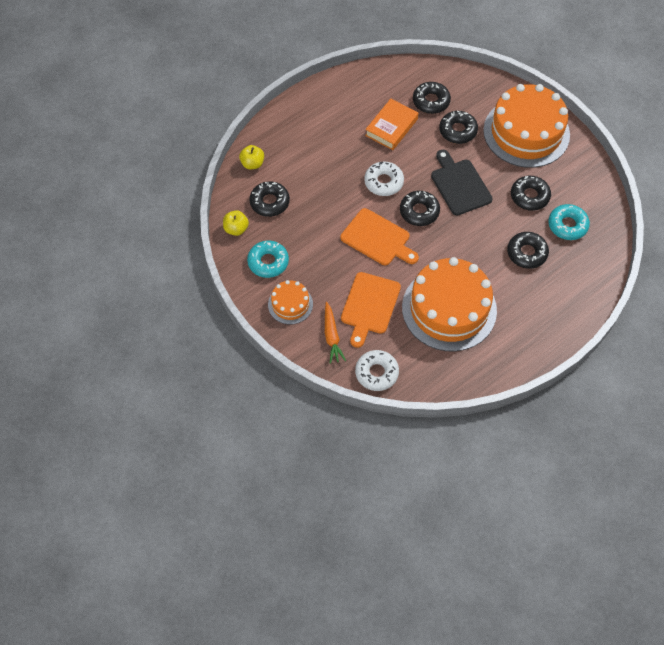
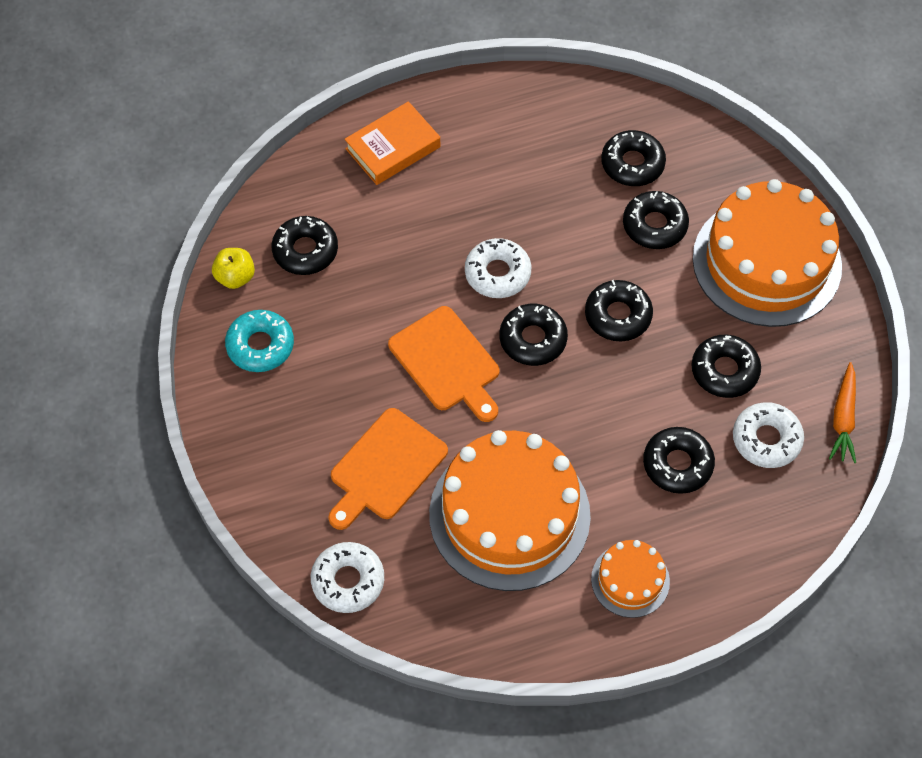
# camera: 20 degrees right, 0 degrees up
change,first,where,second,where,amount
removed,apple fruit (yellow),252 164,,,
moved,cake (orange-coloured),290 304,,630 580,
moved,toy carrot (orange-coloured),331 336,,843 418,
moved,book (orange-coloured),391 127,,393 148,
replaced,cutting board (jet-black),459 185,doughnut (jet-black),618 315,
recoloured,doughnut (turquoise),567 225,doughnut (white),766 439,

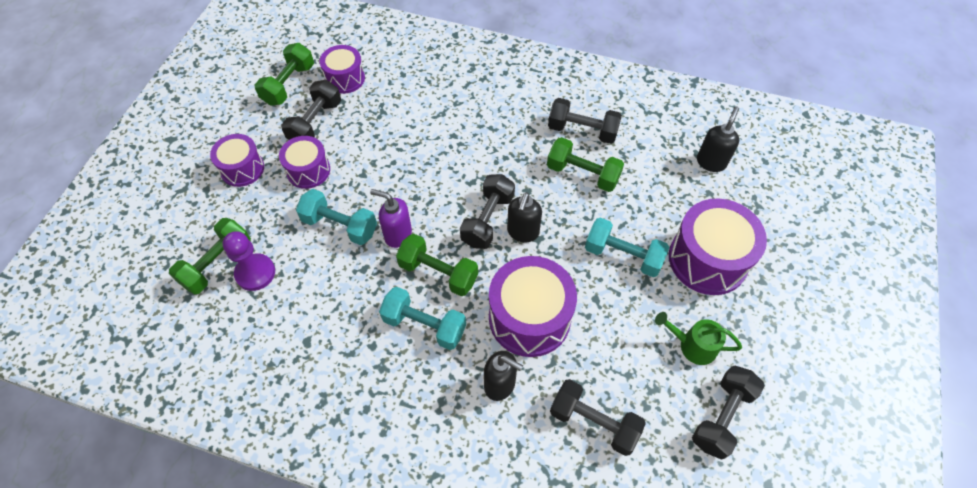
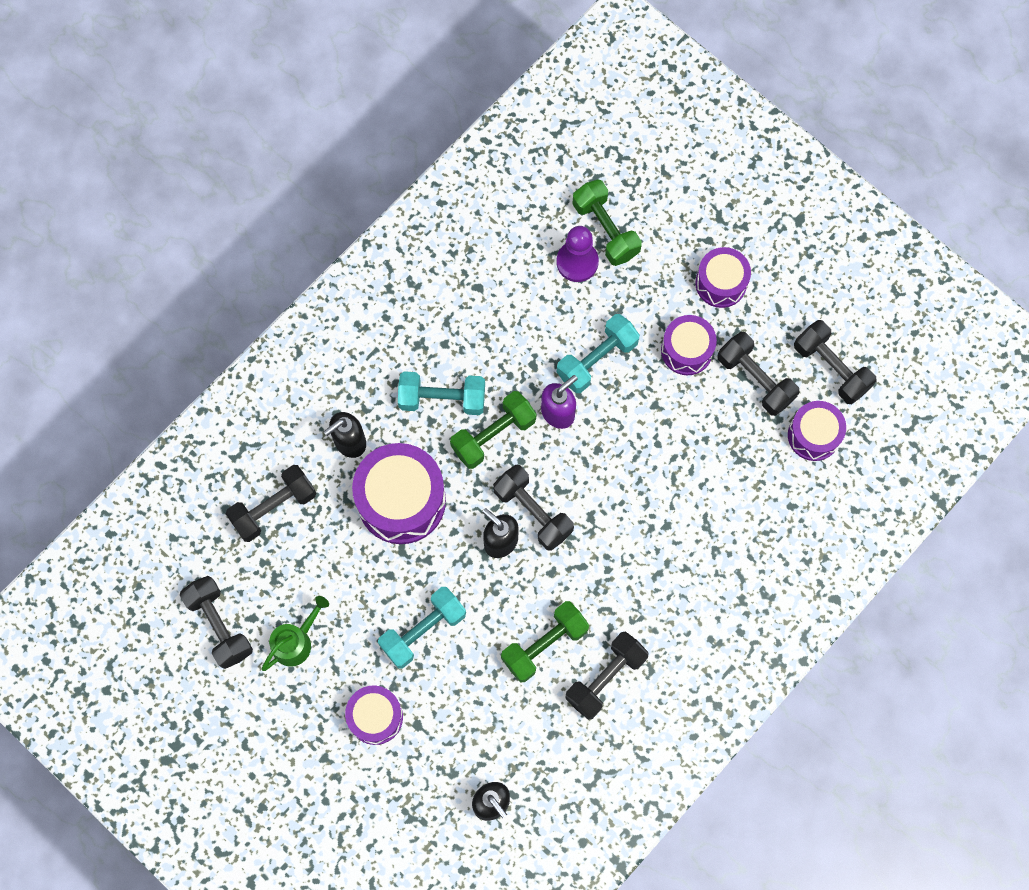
# camera: 115 degrees right, 15 degrees up
change,first,where,second,where,amount
recoloured,dumbbell (emerald),289 84,dumbbell (jet-black),831 368,
turned,dumbbell (turquoise),424 325,,442 399,45 degrees clockwise
resized,drum (purple),708 259,,375 717,x0.60

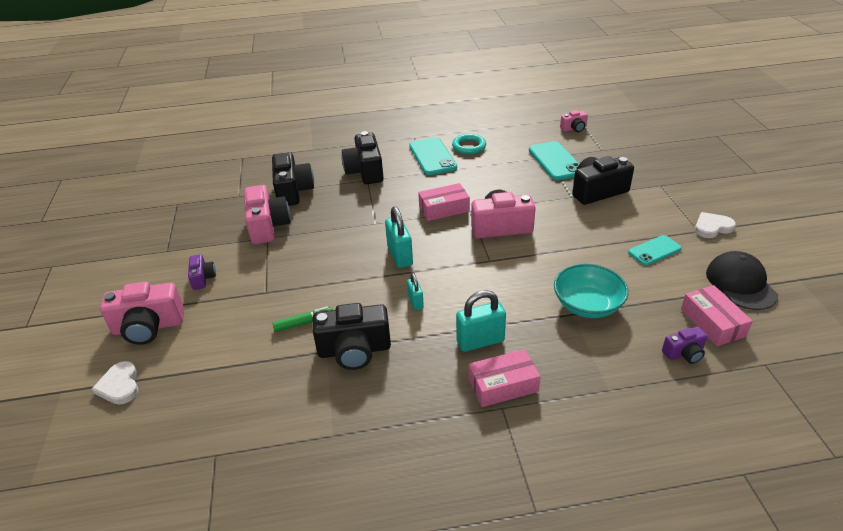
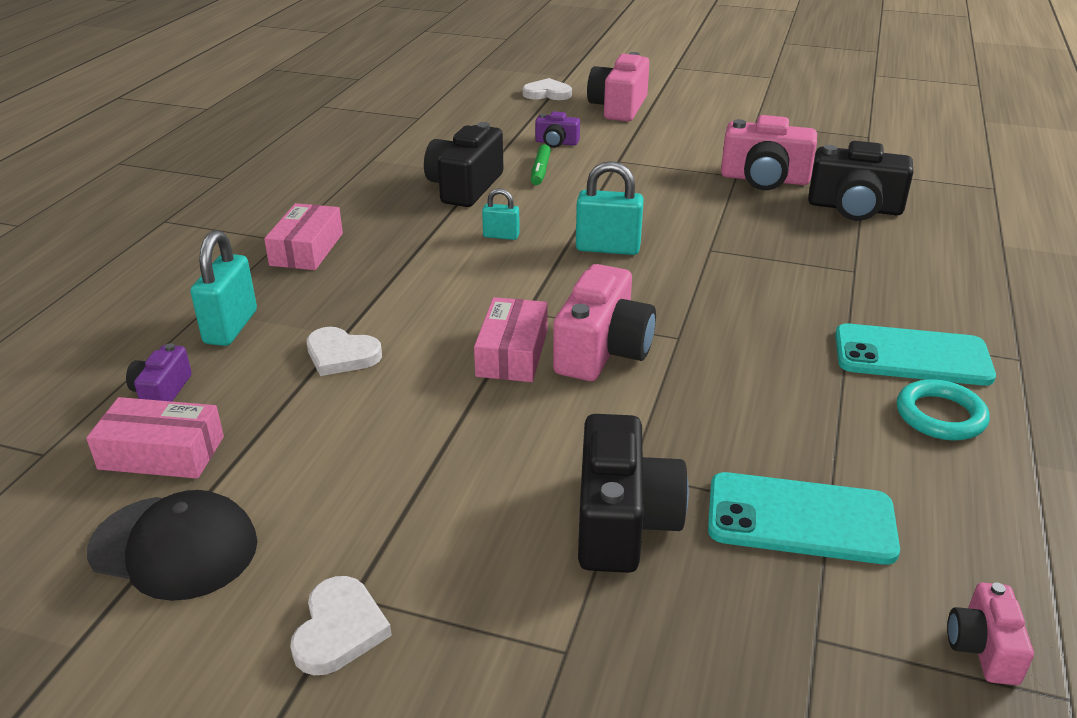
# camera: 115 degrees right, 5 degrees down
change,first,where,second,where,amount
moved,compact camera (purple),203 278,,556 143,
removed,compact camera (jet-black),365 171,,,
moved,package (rosy),444 209,,512 353,
moved,small lock (turquoise),480 341,,231 327,
replaced,serving bowl (turquoise),587 305,heart shape (white),341 355,
removed,mobile phone (turquoise),654 250,,,

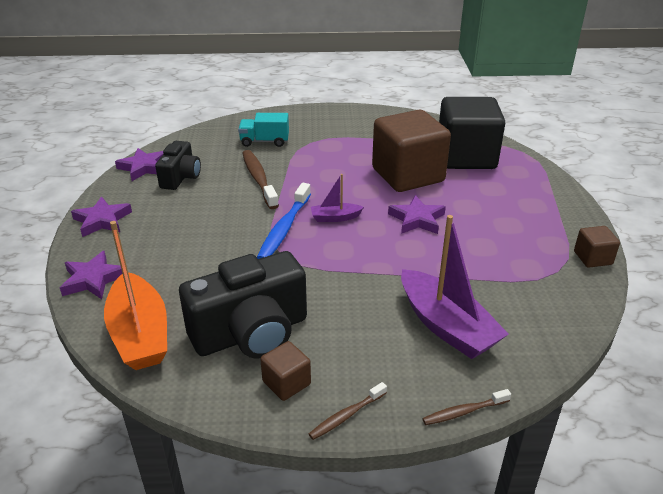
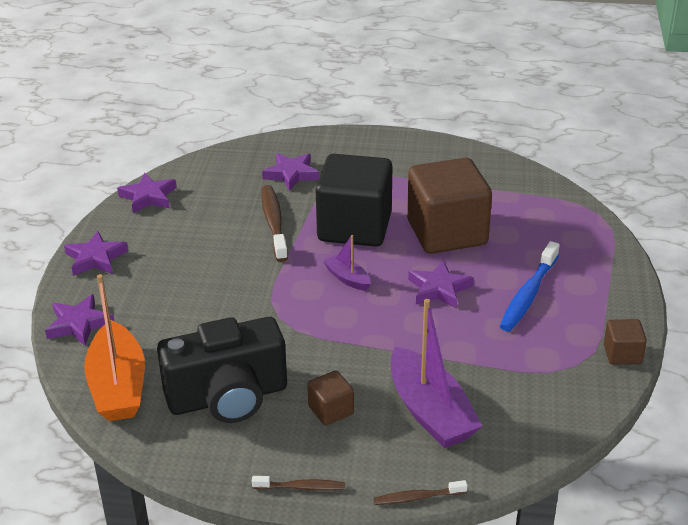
# camera: 10 degrees right, 0 degrees up
change,first,where,second,where,amount
removed,compact camera (jet-black),181 177,,,
replaced,lorry (turquoise),264 141,star shape (purple),291 174,
moved,toothbrush (royal blue),284 228,,528 294,
moved,cube (russet),286 383,,331 410,
turned,toothbrush (russet),346 416,,301 487,150 degrees counterclockwise
turned,sailboat (purple),335 218,,347 278,45 degrees clockwise
moved,cube (jet-black),466 157,,354 227,

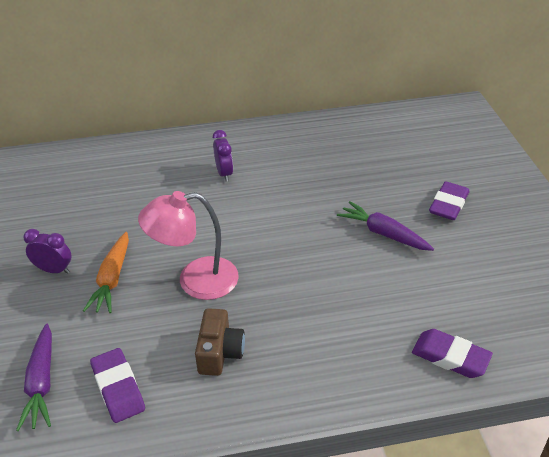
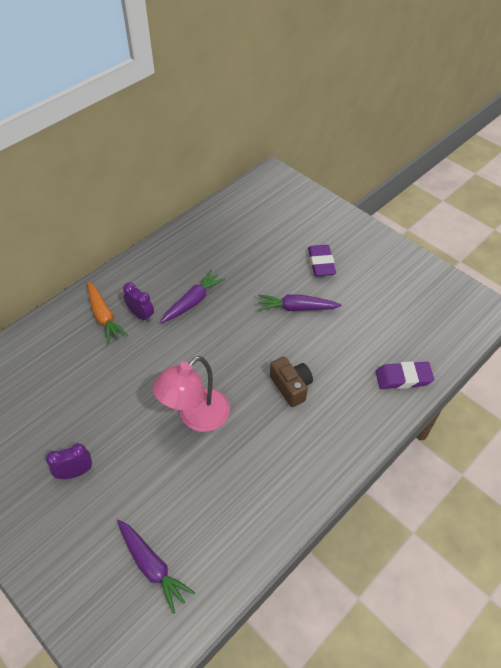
# camera: 35 degrees left, 10 degrees up
change,first,where,second,where,amount
moved,toy carrot (orange-coloured),112 279,,104 316,
removed,gum eraser (purple),118 388,,,
moved,compact camera (russet),219 352,,291 386,
added,,,toy carrot (purple),193 301,

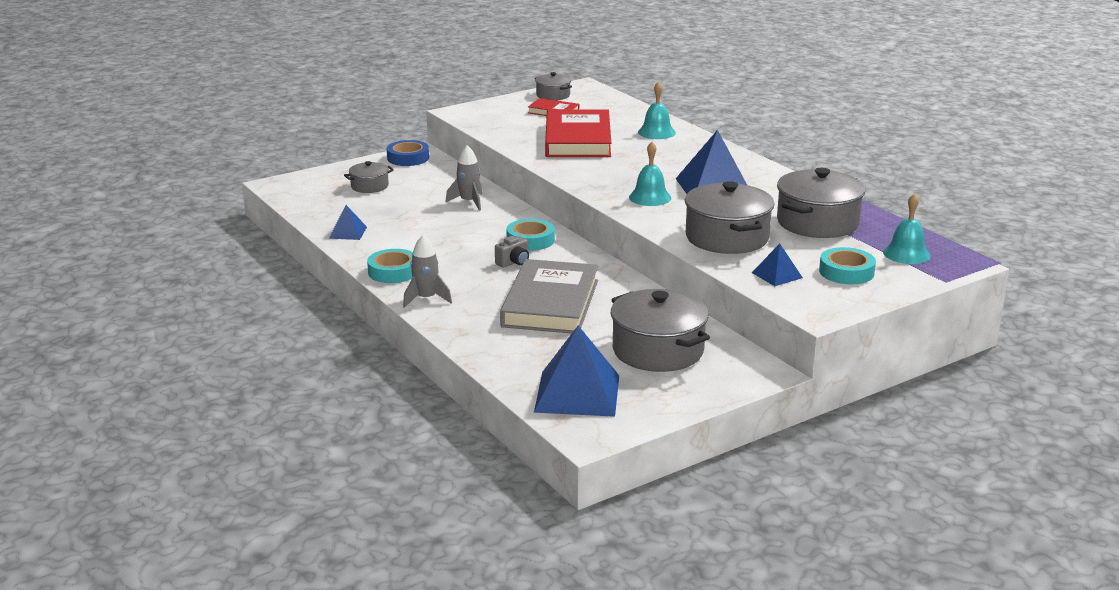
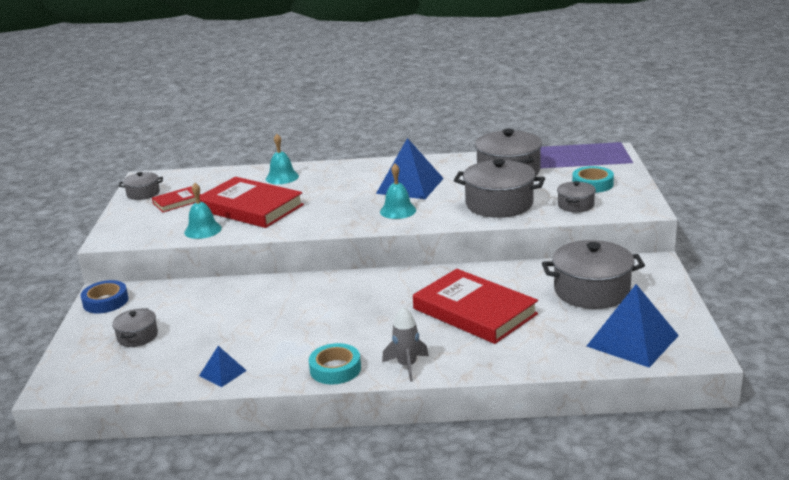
# camera: 55 degrees left, 0 degrees up
change,first,where,second,where,amount
removed,toy rocket (grey),469 202,,,
removed,compact camera (grey),513 262,,,
recoloured,book (grey),550 303,book (crimson),474 311,
removed,roll of tape (turquoise),530 240,,,
replaced,pyramid shape (royal blue),777 275,stockpot (grey),575 205,
moved,hand bell (turquoise),906 254,,203 230,

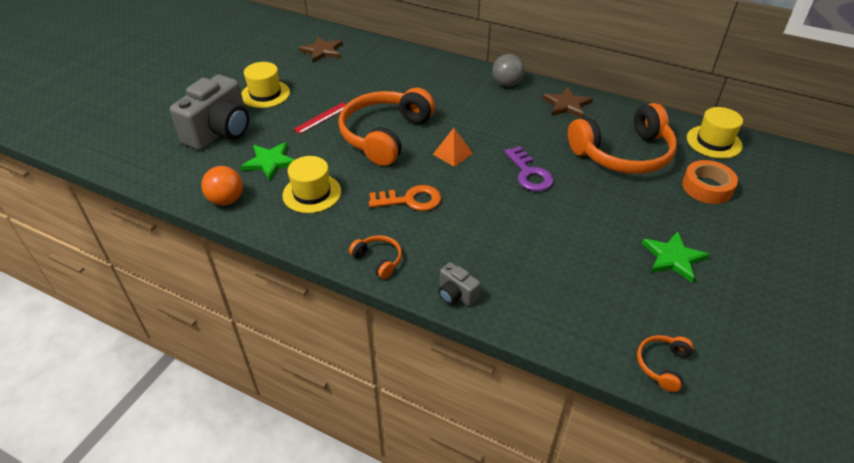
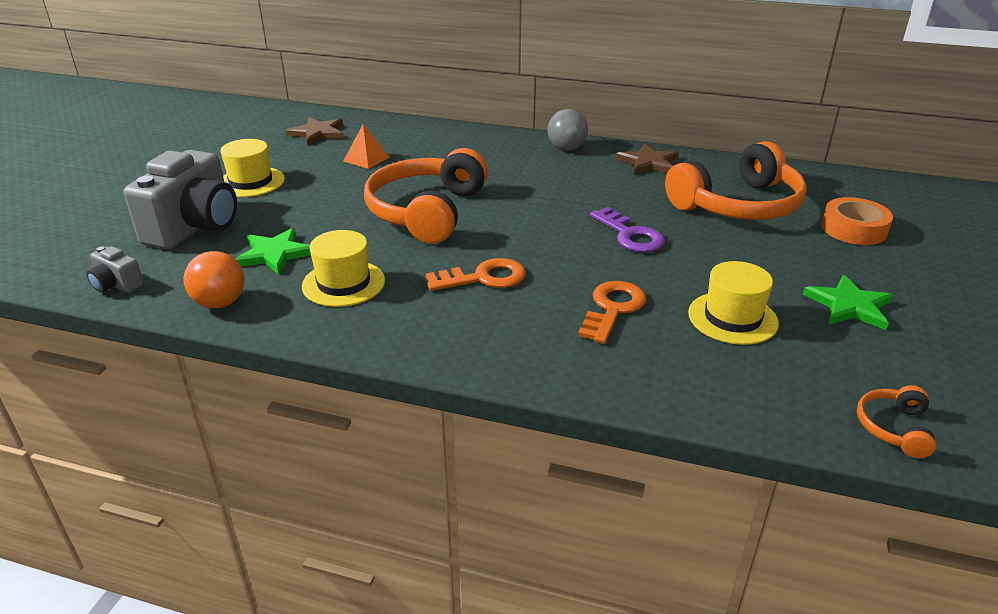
# camera: 10 degrees left, 10 degrees down
change,first,where,second,where,amount
removed,ruler (crimson),322 118,,,
removed,headphones (orange-coloured),378 260,,,
moved,pyramid shape (orange-coloured),452 153,,366 159,
moved,compact camera (grey),456 294,,117 285,
moved,top hat (yellow),714 142,,732 318,
added,,,door key (orange-coloured),613 309,

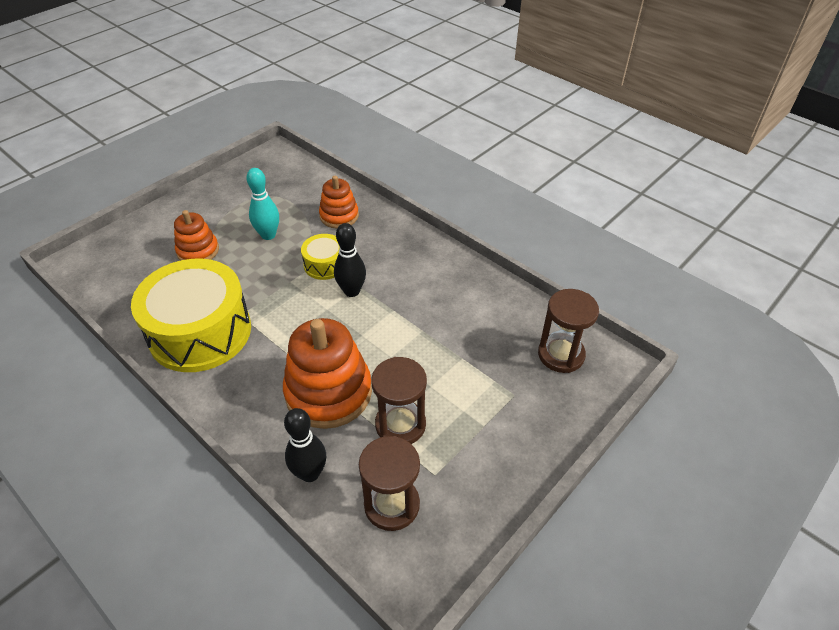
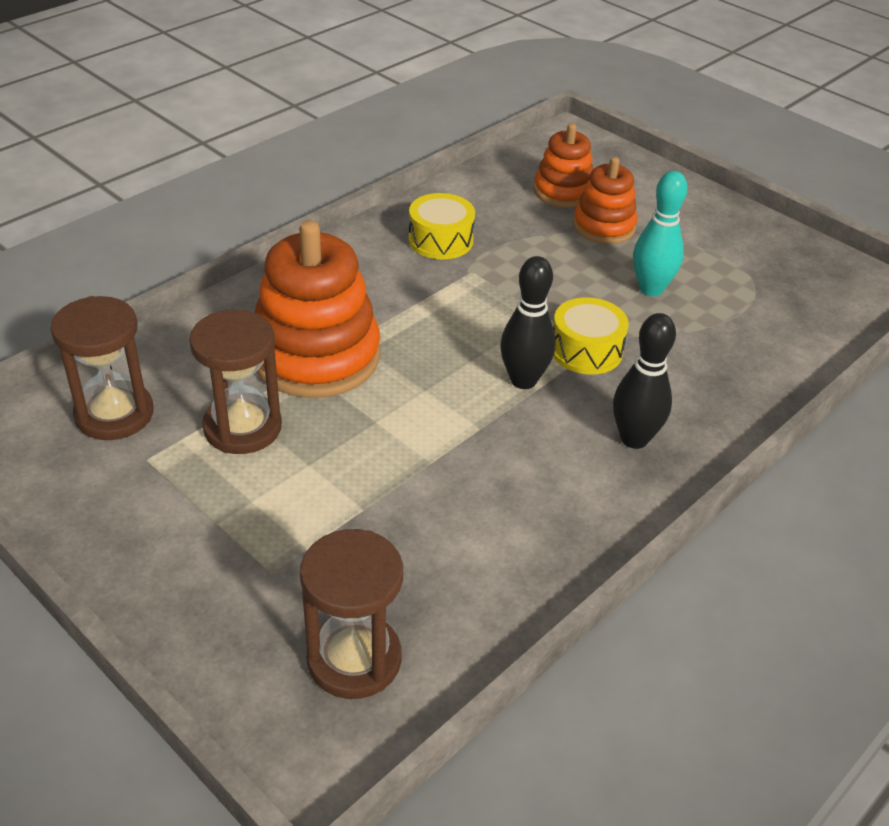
# camera: 90 degrees right, 5 degrees down
change,first,where,second,where,amount
resized,drum (yellow),200 332,,440 240,x0.46
moved,skittle (jet-black),310 473,,634 439,
moved,stacking toy (orange-coloured),339 216,,563 191,

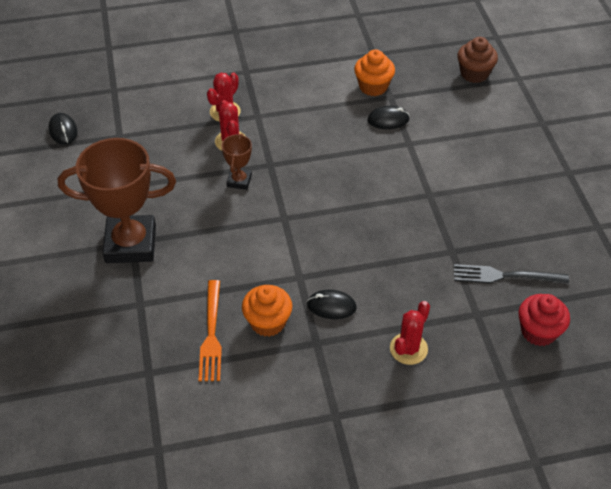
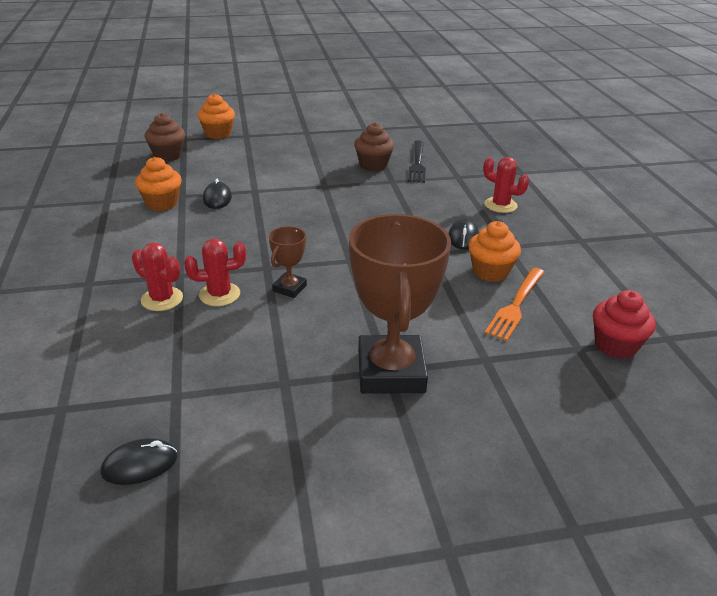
# camera: 90 degrees left, 15 degrees down
change,first,where,second,where,amount
turned,dinner fork (orange-coloured),211 335,,515 306,120 degrees clockwise
turned,prize cup (russet),239 181,,289 288,75 degrees counterclockwise
moved,fairy cake (crimson),538 331,,615 345,
added,,,fairy cake (orange-coloured),218 134,
added,,,fairy cake (russet),373 165,

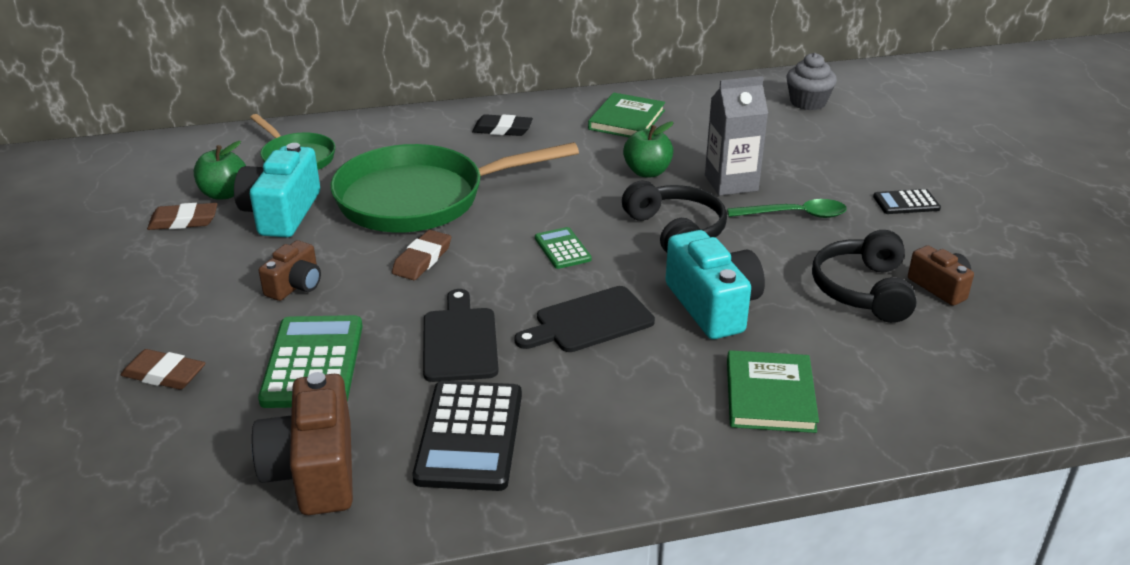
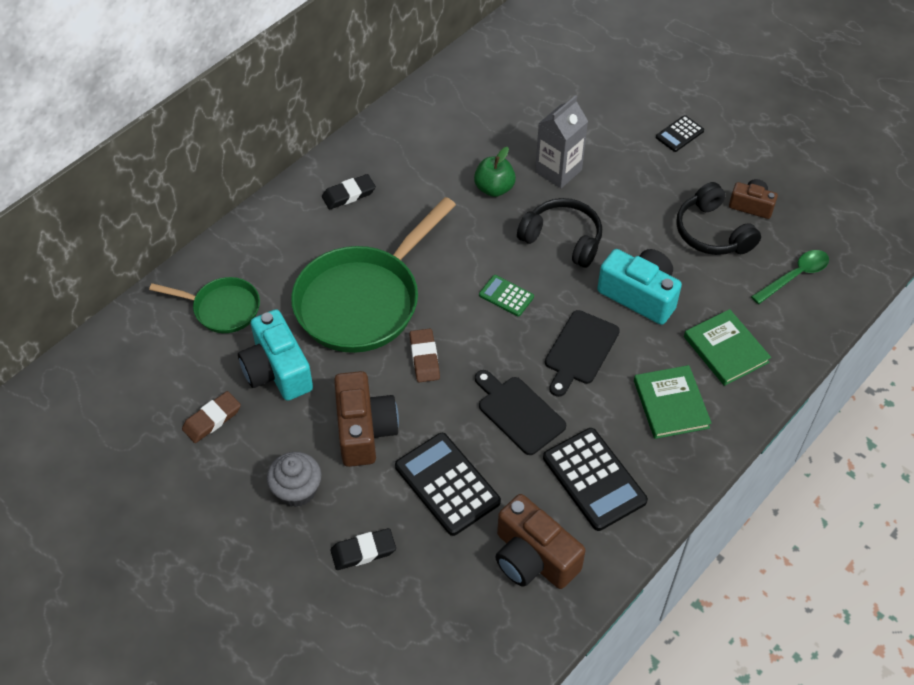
# camera: 35 degrees left, 20 degrees up
change,first,where,second,where,amount
recoloured,gum eraser (russet),164 374,gum eraser (jet-black),363 551,
removed,apple fruit (emerald),224 194,,,
recoloured,calculator (emerald),313 362,calculator (jet-black),447 484,
resized,compact camera (russet),295 285,,364 430,x1.72
moved,book (emerald),626 120,,671 404,
moved,tablespoon (emerald),795 215,,795 276,
moved,fairy cake (grey),808 102,,297 490,

